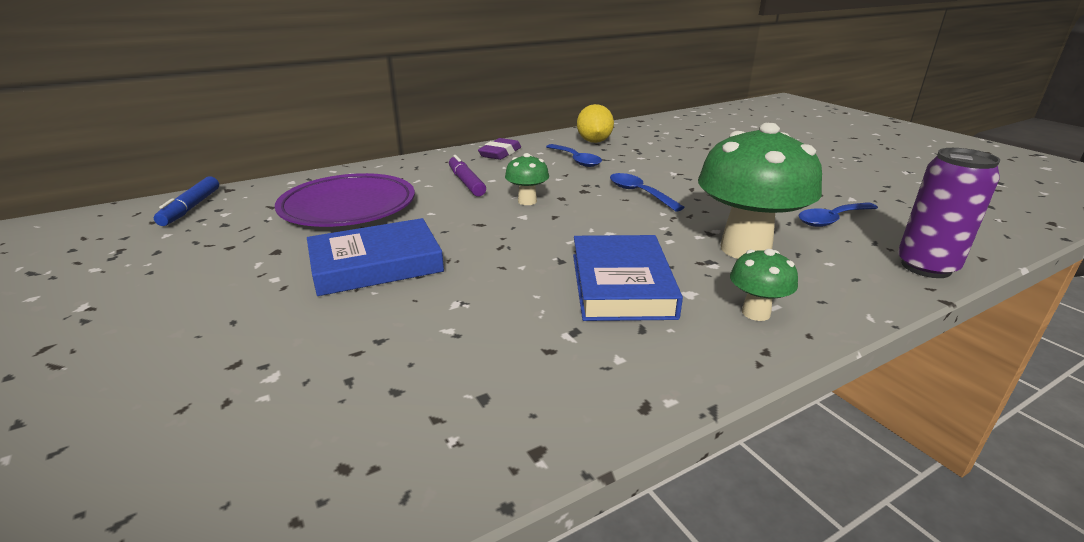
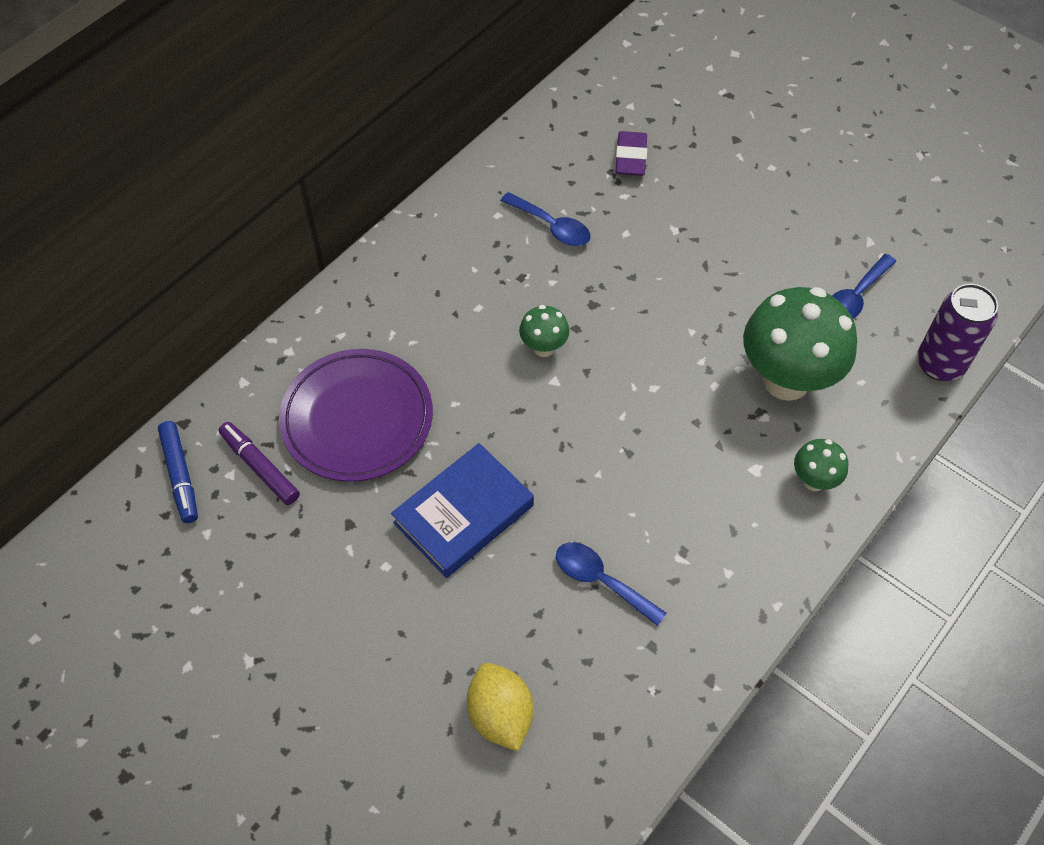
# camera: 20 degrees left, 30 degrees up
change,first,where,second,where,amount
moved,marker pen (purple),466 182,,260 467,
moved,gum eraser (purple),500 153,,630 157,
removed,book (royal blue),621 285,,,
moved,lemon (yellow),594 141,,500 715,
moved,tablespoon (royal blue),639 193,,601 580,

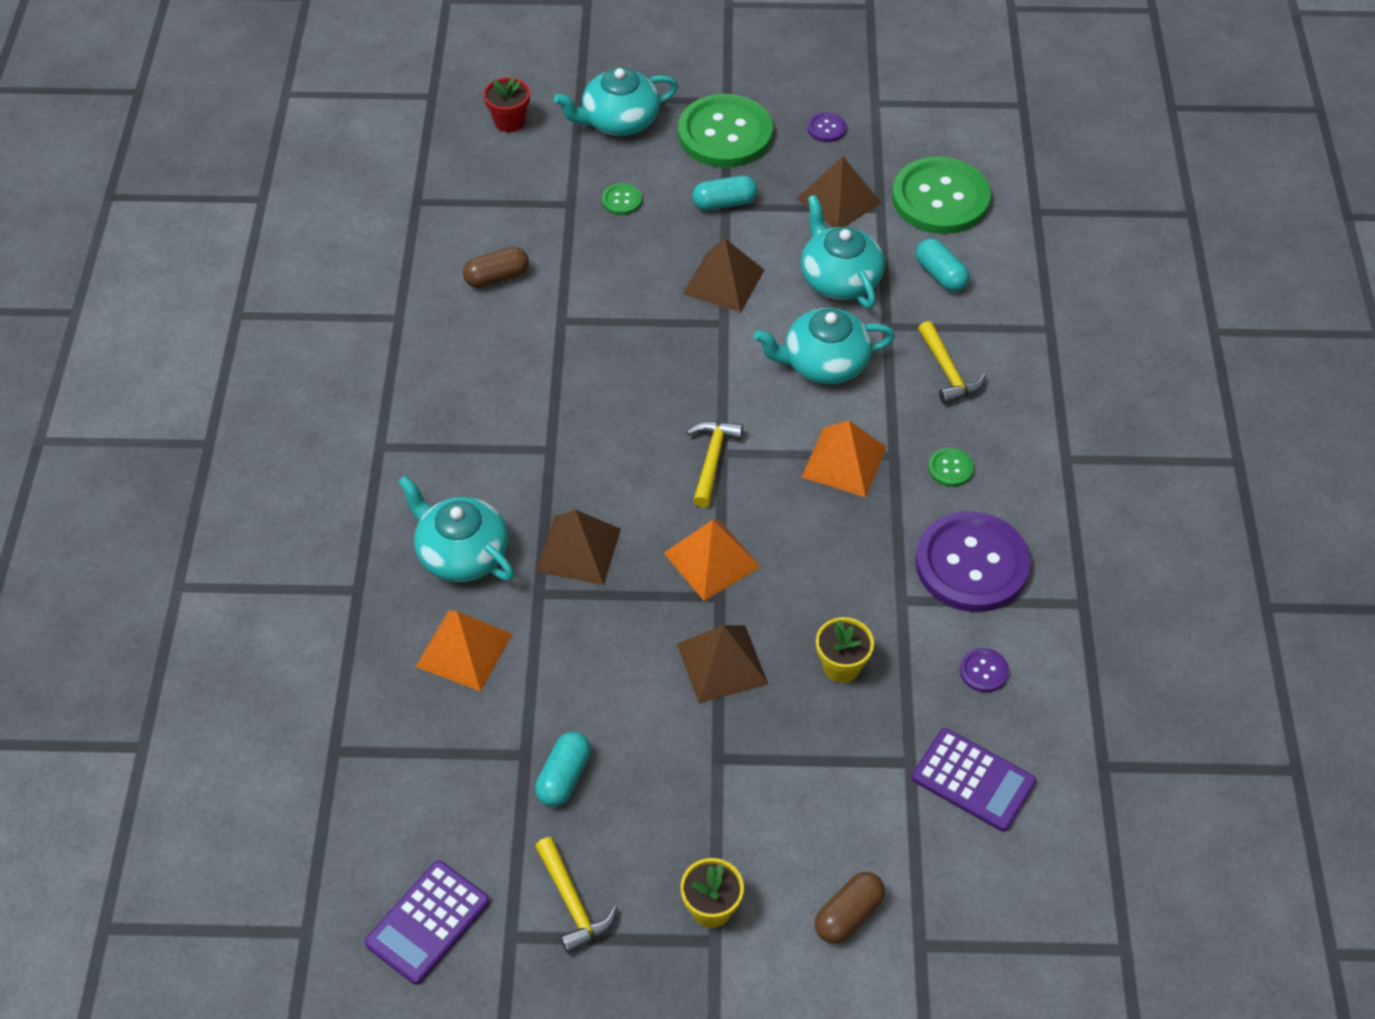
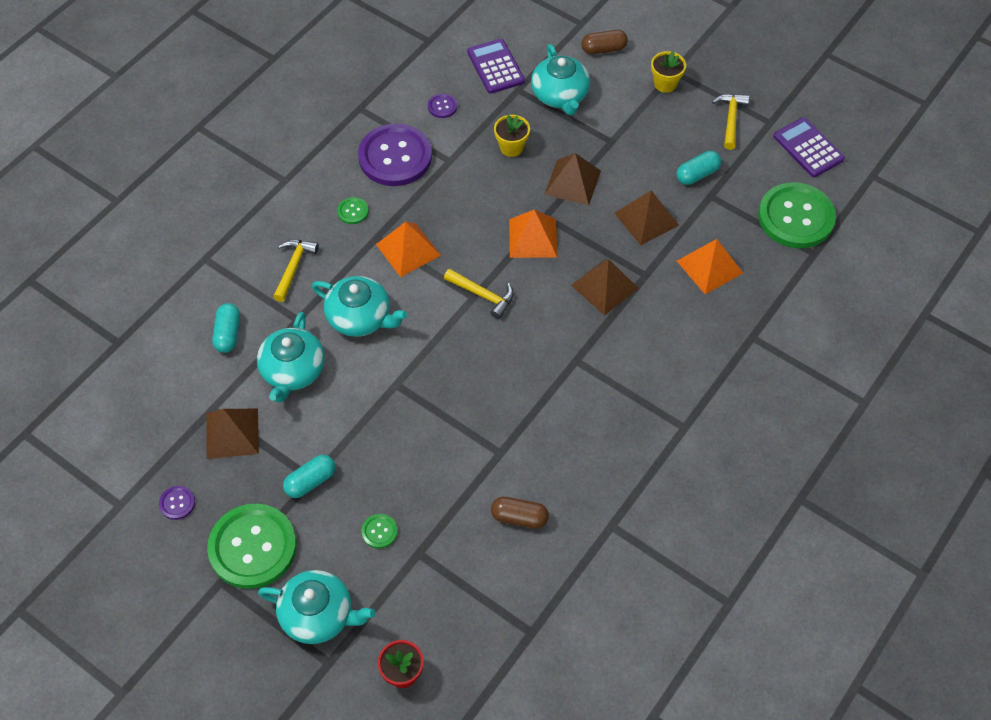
# camera: 145 degrees left, 5 degrees up
change,first,where,second,where,amount
turned,calculator (purple),428 922,,808 148,105 degrees counterclockwise
moved,china teapot (turquoise),462 553,,560 95,
moved,pyramid shape (russet),723 281,,646 219,
turned,hammer (yellow),712 460,,483 295,105 degrees counterclockwise
turned,pill shape (turquoise),724 203,,310 481,60 degrees counterclockwise
moved,shirt button (emerald),940 198,,796 217,

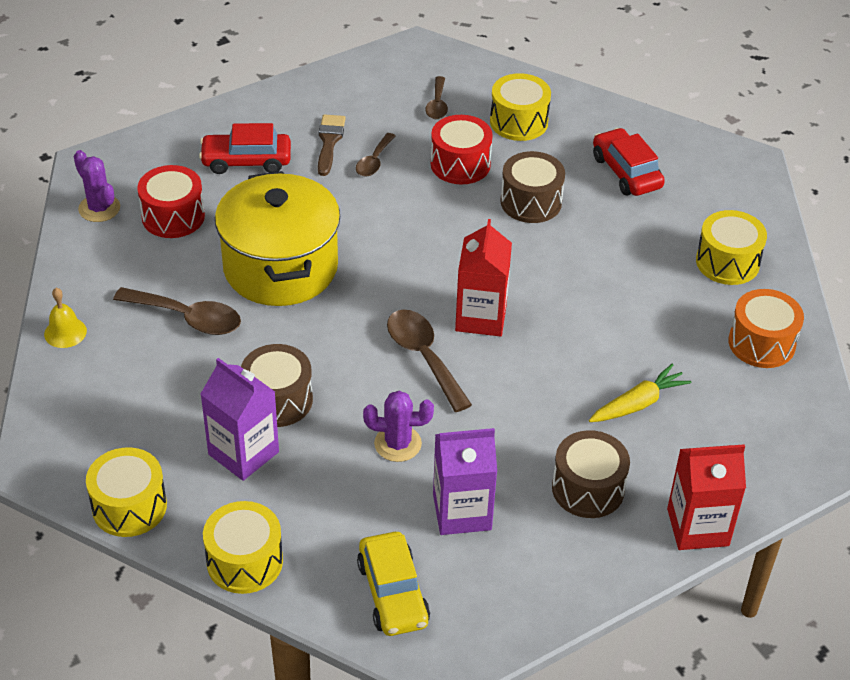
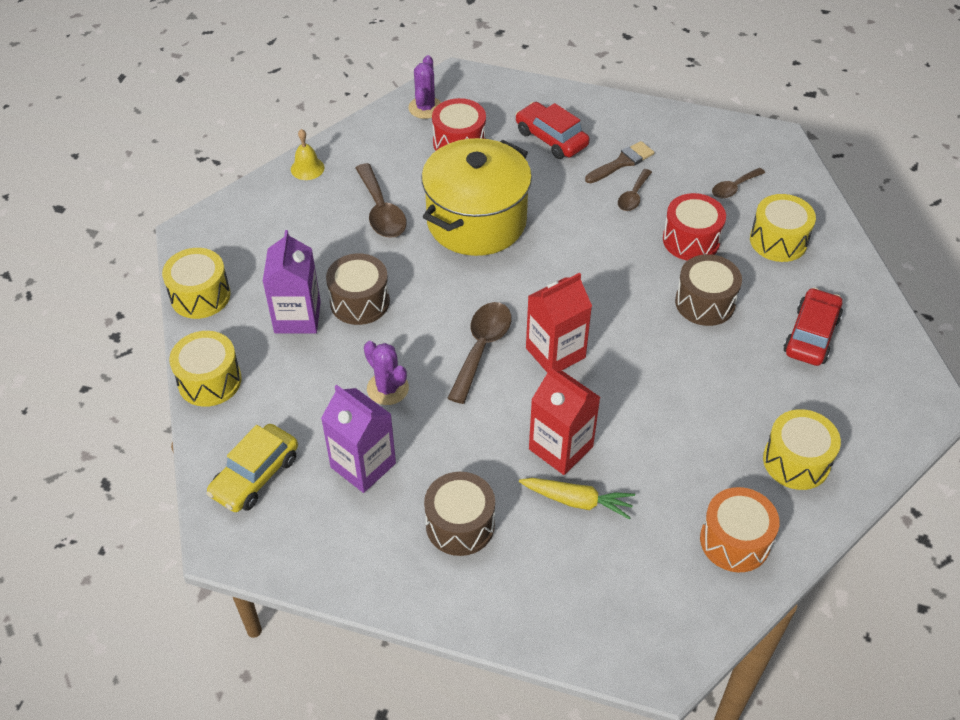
# camera: 50 degrees right, 5 degrees up
change,first,where,second,where,amount
turned,tablespoon (russet),374 161,,633 196,45 degrees counterclockwise
moved,juice carton (crimson),698 527,,561 448,

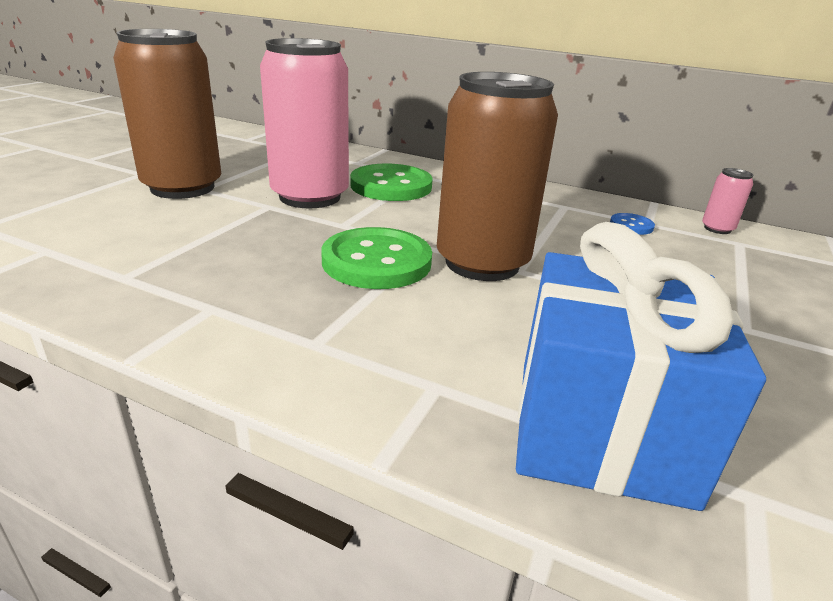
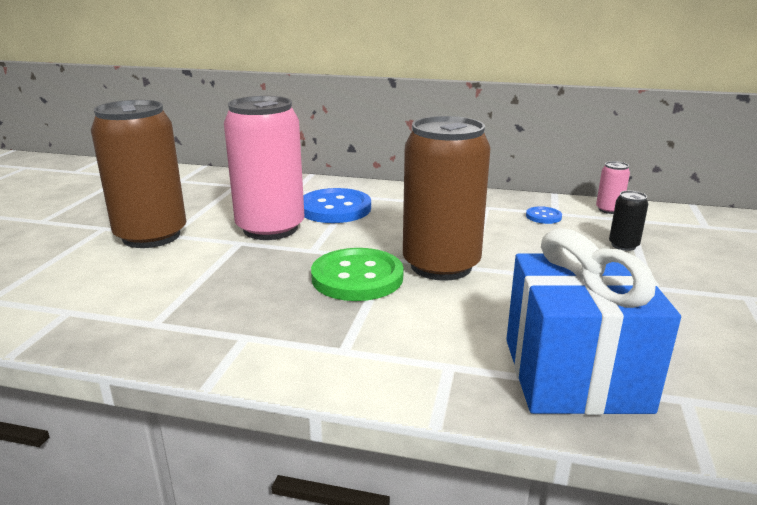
# camera: 10 degrees left, 5 degrees down
change,first,where,second,where,amount
recoloured,shirt button (emerald),391 186,shirt button (royal blue),335 208,
added,,,can (jet-black),623 245,

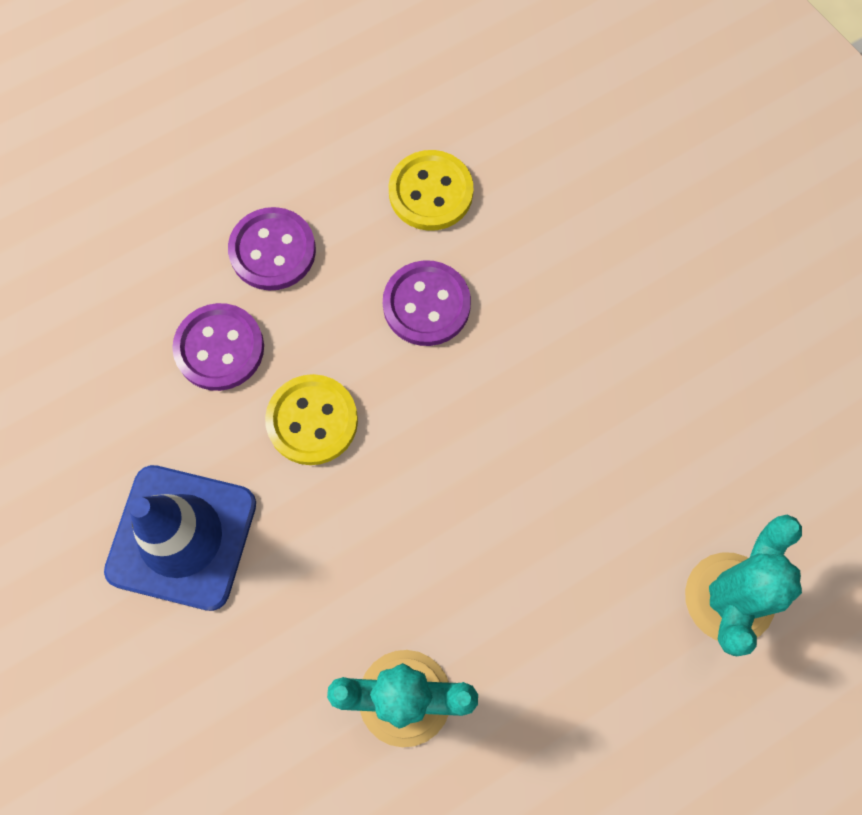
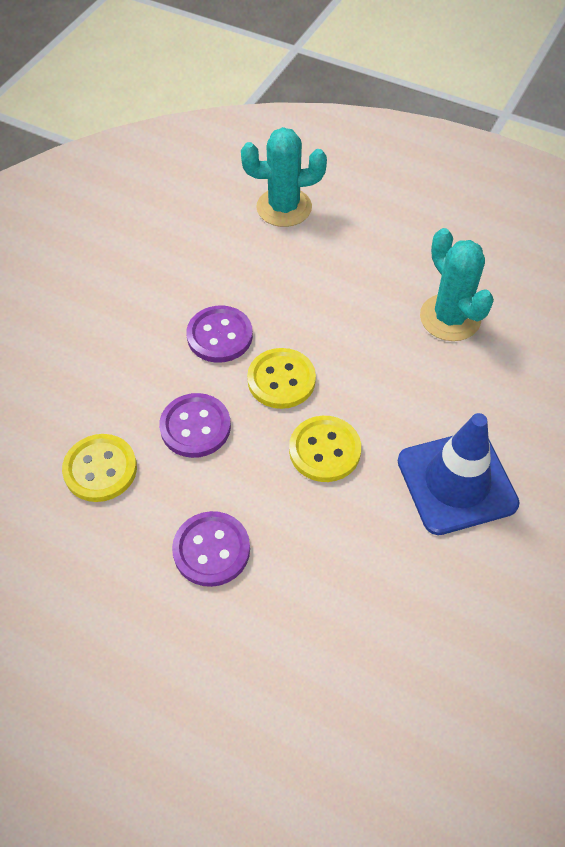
# camera: 120 degrees left, 15 degrees down
change,first,where,second,where,amount
moved,shirt button (purple),219 348,,219 336,
added,,,shirt button (yellow),281 380,

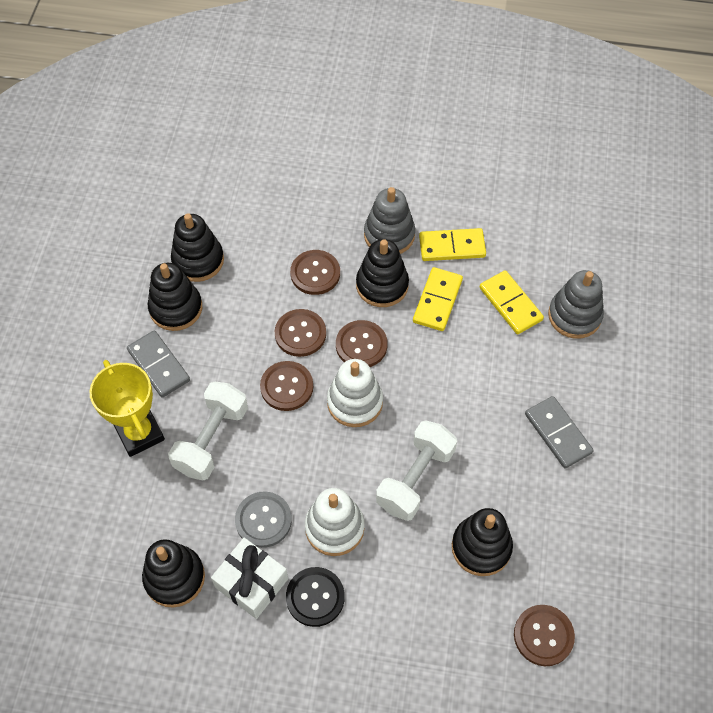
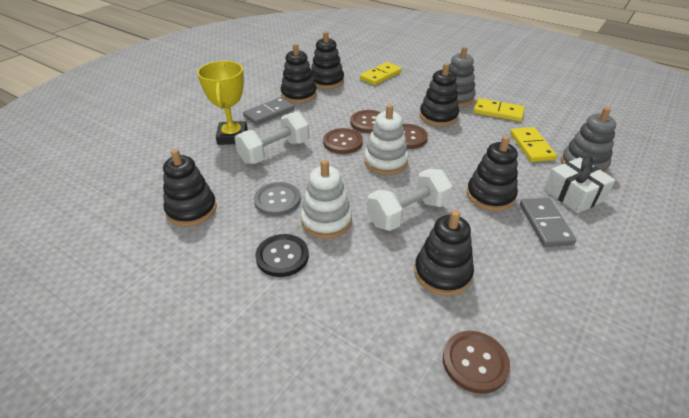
# camera: 25 degrees right, 20 degrees down
change,first,where,second,where,amount
turned,domino piece (grey),158 365,,269 113,60 degrees clockwise
moved,wrapped gift (white),251 583,,574 195,
removed,shirt button (russet),315 273,,,
moved,domino piece (yellow),437 301,,380 75,
added,,,stacking toy (jet-black),490 195,

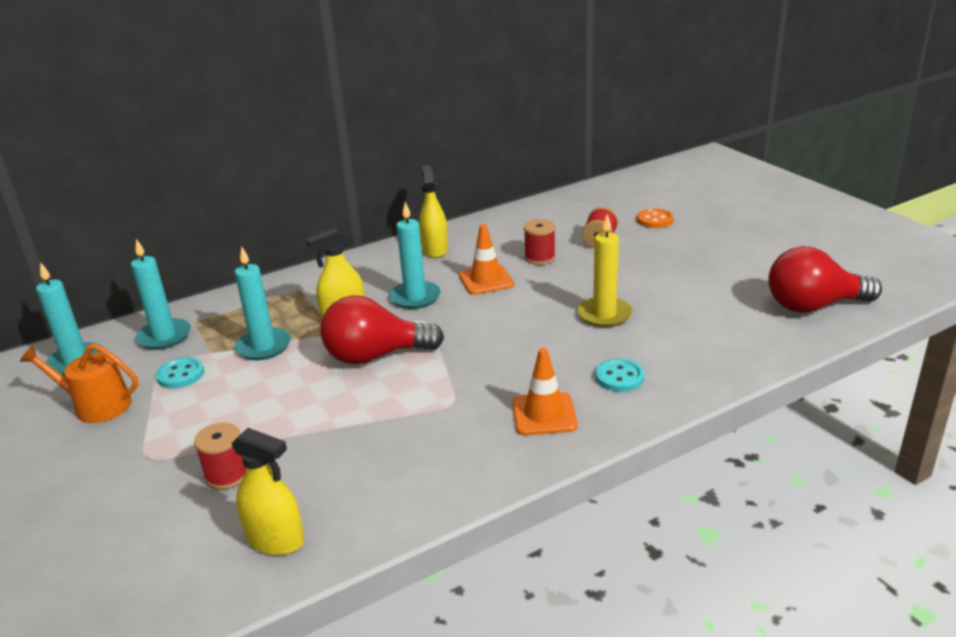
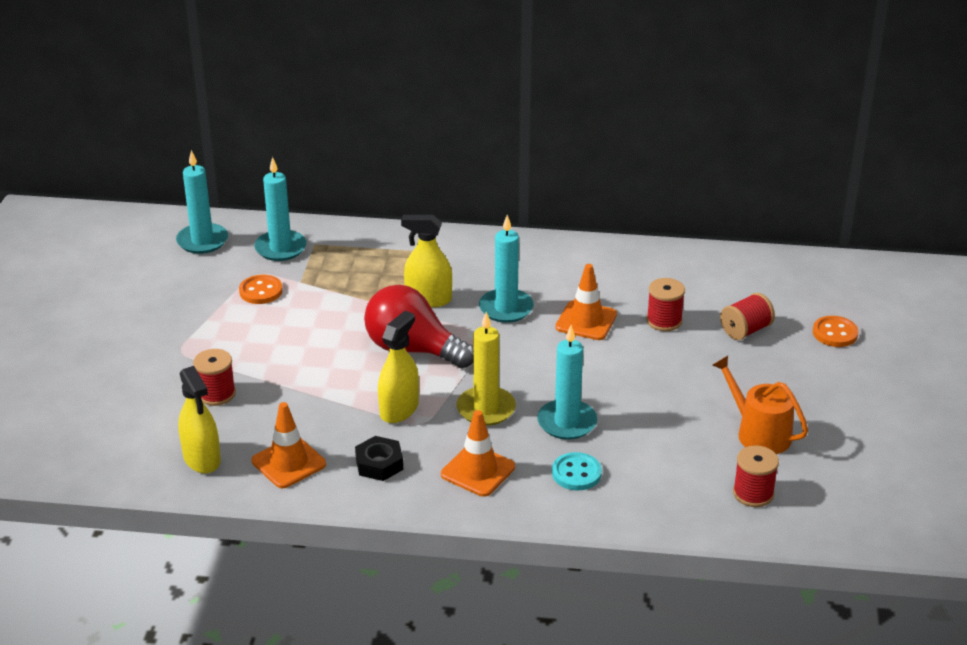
# camera: 35 degrees right, 5 degrees up
change,first,where,second,where,amount
moved,watering pot (orange-coloured),96 406,,758 433,
recoloured,shirt button (turquoise),180 375,shirt button (orange-coloured),261 291,
moved,wax candle (turquoise),263 347,,567 422,
moved,spray bottle (yellow),435 250,,399 409,
moved,wax candle (yellow),604 315,,486 409,
removed,bulb (crimson),813 306,,,
added,,,safety cone (orange-coloured),288 463,
added,,,hex nut (jet-black),379 464,
added,,,spool (crimson),753 493,

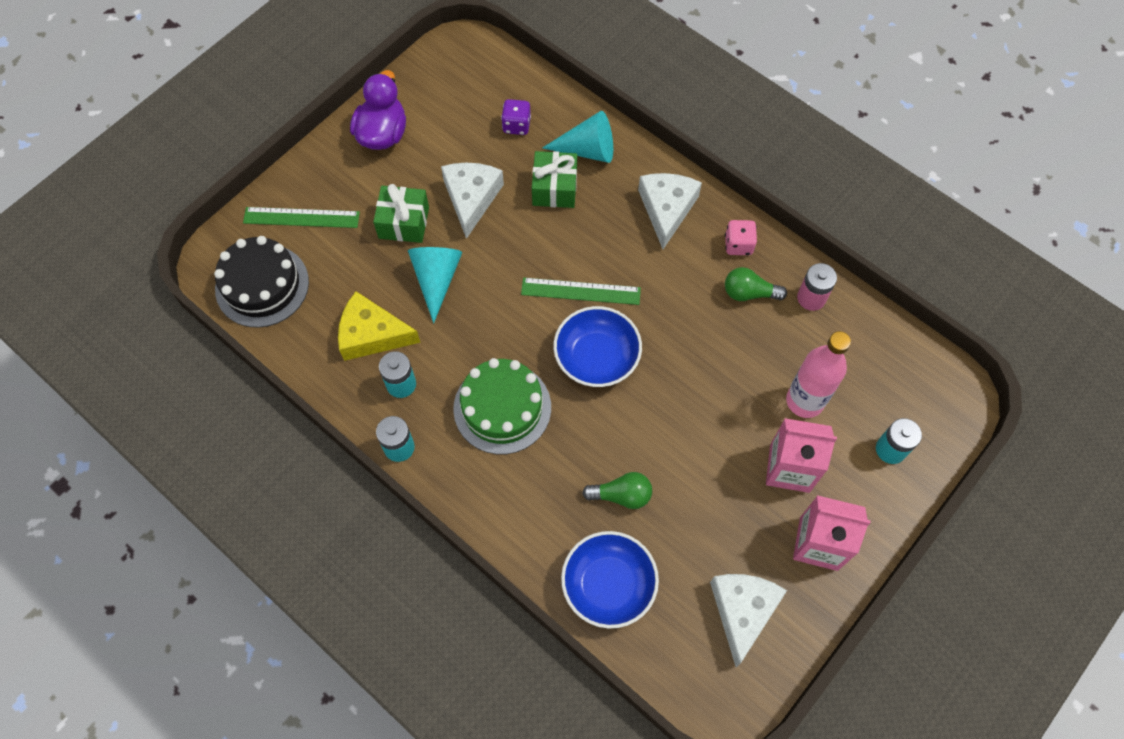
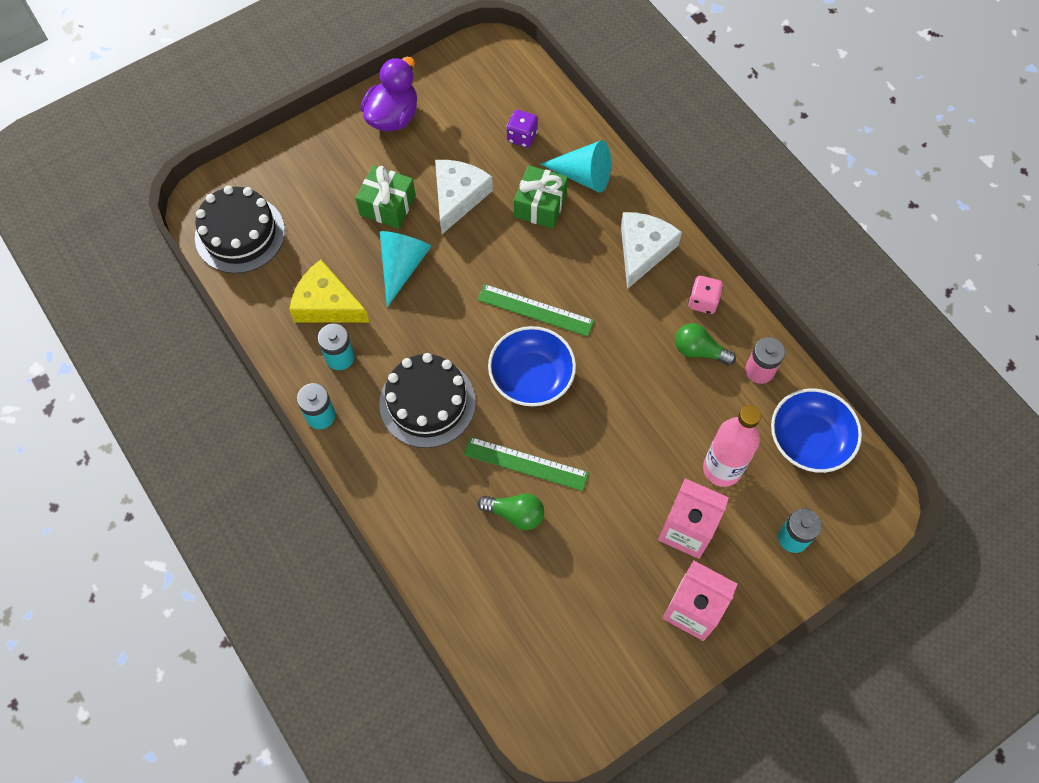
# camera: 15 degrees right, 0 degrees up
change,first,where,second,where,amount
moved,ruler (emerald),301 217,,526 463,
recoloured,cake (emerald),502 408,cake (jet-black),427 402,
moved,serving bowl (royal blue),608 585,,809 440,
removed,cheese (white),742 611,,,

